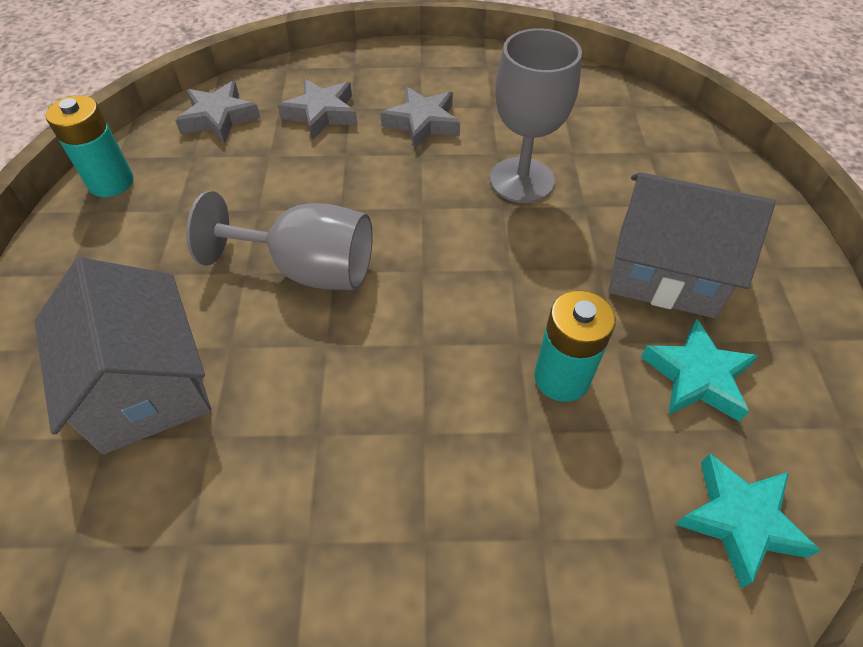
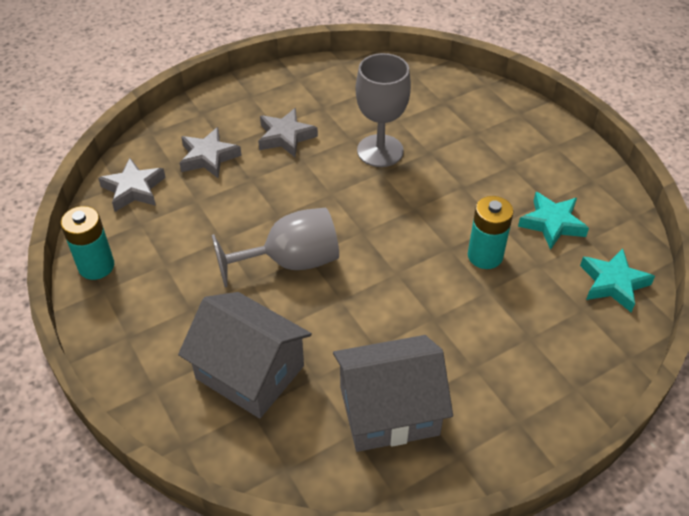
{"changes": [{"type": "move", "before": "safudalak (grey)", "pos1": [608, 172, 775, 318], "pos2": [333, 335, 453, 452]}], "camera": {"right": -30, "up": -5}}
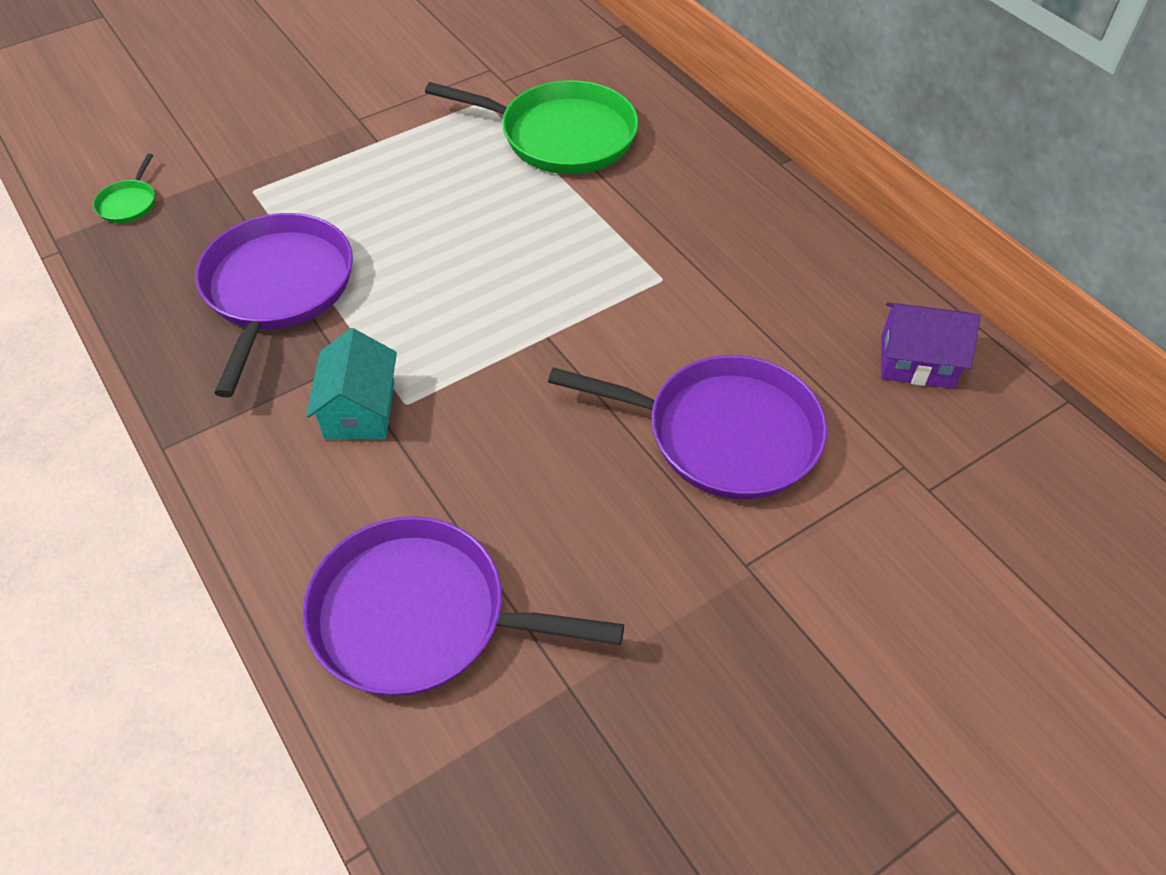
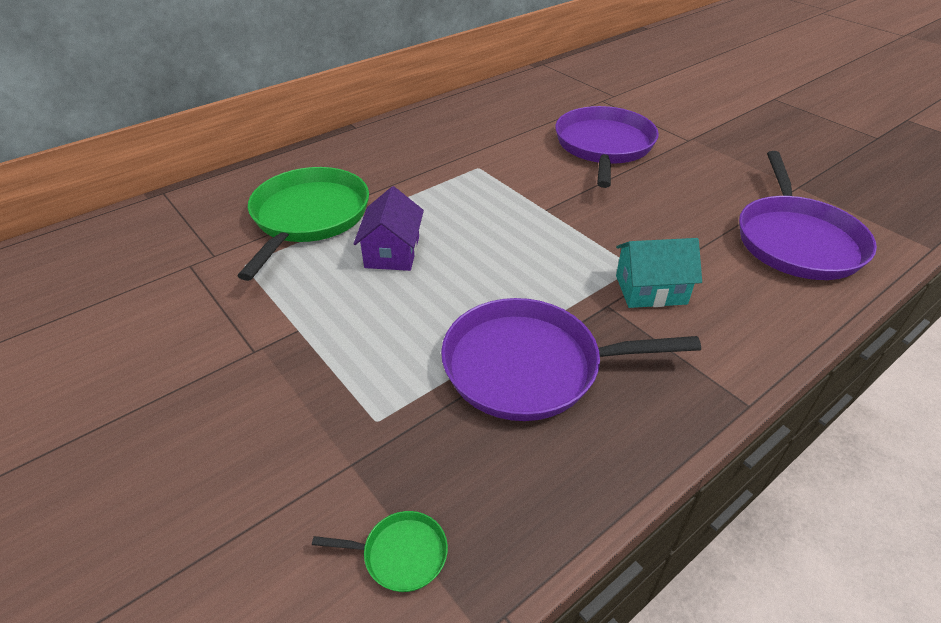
{"changes": [{"type": "move", "before": "safudalak (purple)", "pos1": [881, 302, 980, 389], "pos2": [353, 186, 424, 271]}], "camera": {"right": -95, "up": -10}}
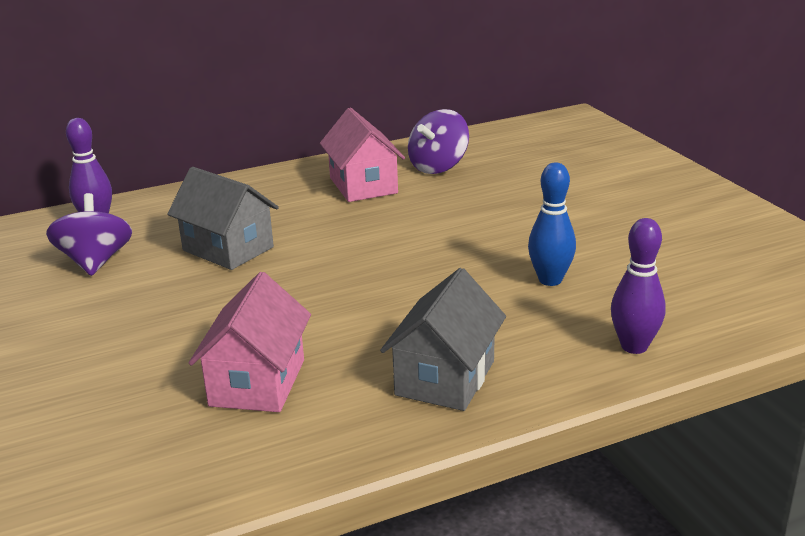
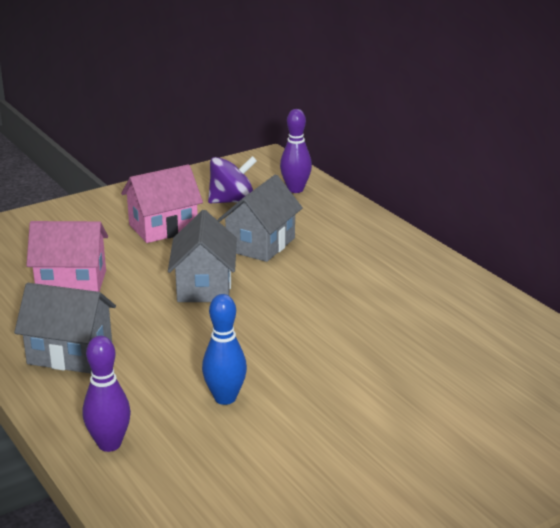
{"changes": [{"type": "move", "before": "safudalak (pink)", "pos1": [320, 108, 405, 202], "pos2": [121, 164, 203, 243]}, {"type": "insert", "after": "safudalak (grey)", "pos2": [168, 210, 237, 302]}, {"type": "delete", "before": "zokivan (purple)", "pos1": [408, 109, 469, 174]}], "camera": {"right": 80, "up": 0}}
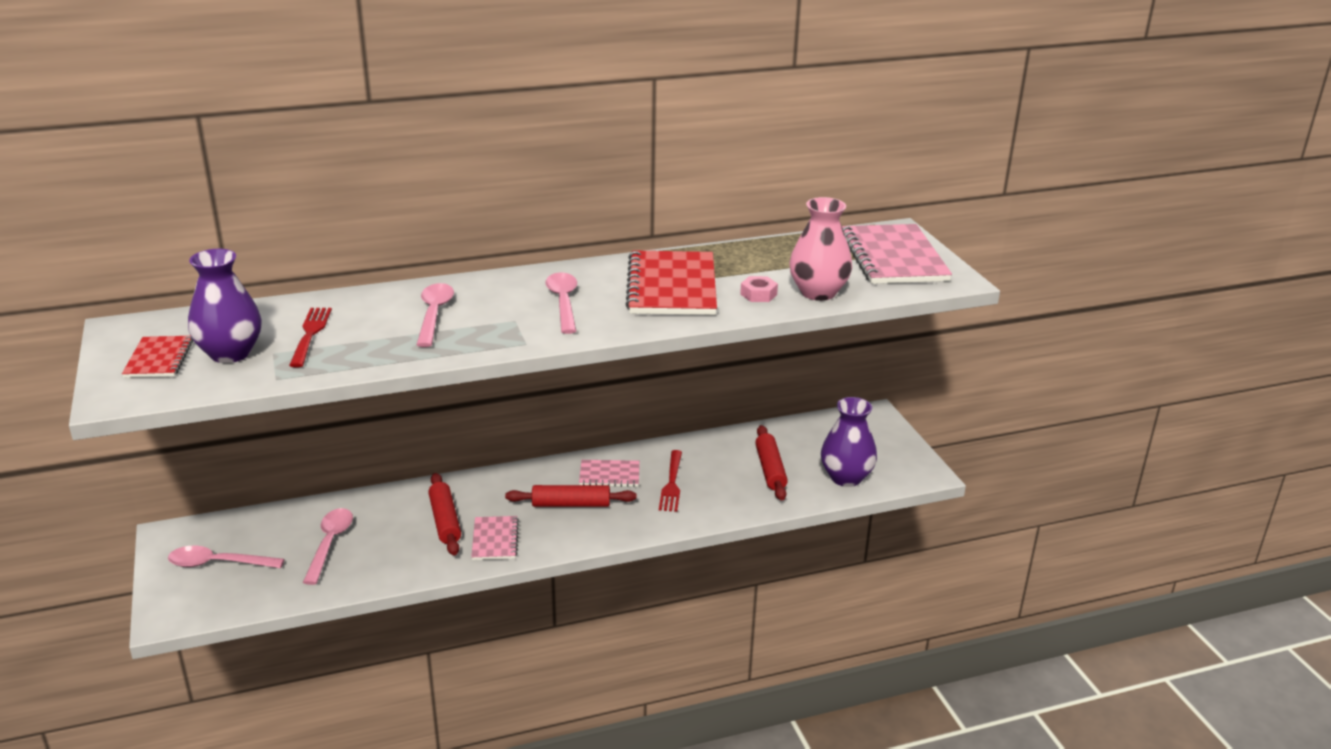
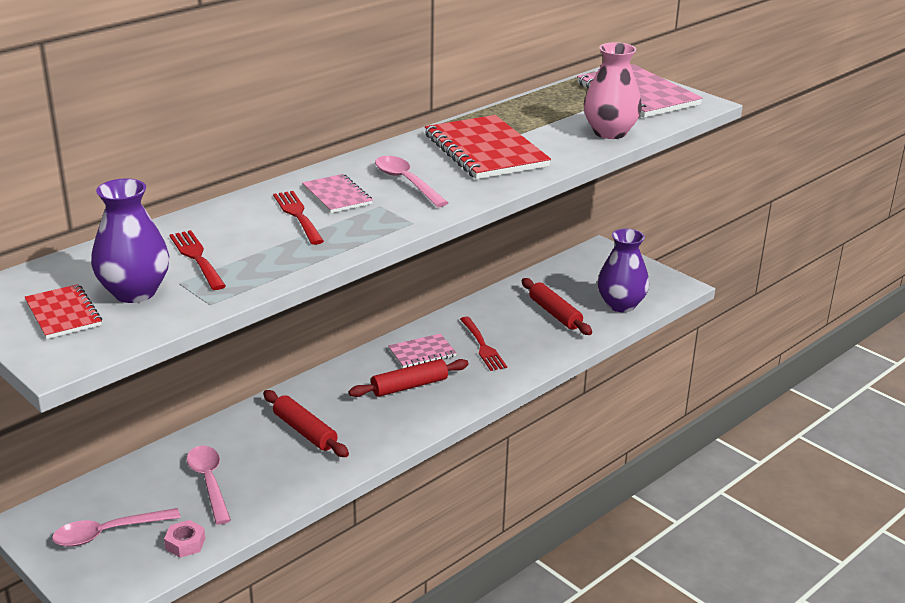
{"changes": [{"type": "move", "before": "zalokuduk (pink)", "pos1": [740, 276, 778, 302], "pos2": [164, 520, 205, 558]}, {"type": "replace", "before": "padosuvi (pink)", "after": "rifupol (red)", "pos1": [417, 283, 454, 347], "pos2": [273, 191, 324, 245]}, {"type": "move", "before": "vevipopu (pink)", "pos1": [471, 516, 519, 560], "pos2": [302, 174, 373, 213]}], "camera": {"right": -25, "up": 0}}
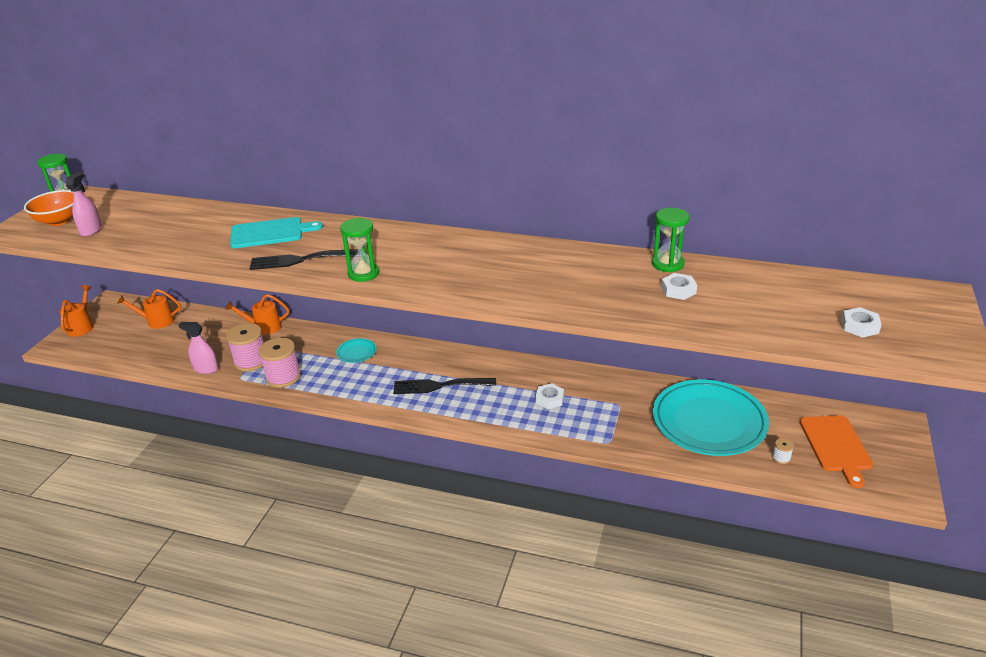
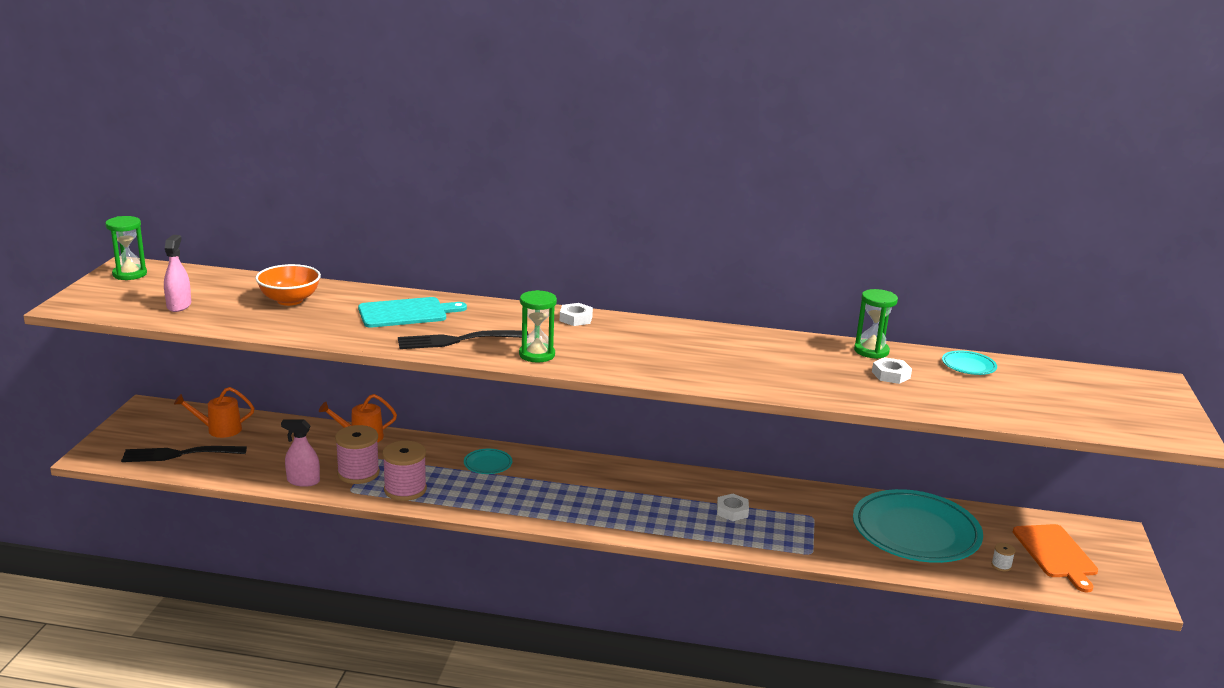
{"changes": [{"type": "move", "before": "rifupol (black)", "pos1": [393, 378, 496, 394], "pos2": [121, 446, 247, 462]}, {"type": "move", "before": "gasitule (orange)", "pos1": [24, 190, 74, 226], "pos2": [255, 264, 321, 306]}, {"type": "move", "before": "zalokuduk (white)", "pos1": [841, 307, 882, 338], "pos2": [560, 303, 593, 326]}, {"type": "insert", "after": "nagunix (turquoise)", "pos2": [942, 351, 997, 375]}, {"type": "delete", "before": "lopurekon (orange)", "pos1": [60, 285, 94, 337]}], "camera": {"right": -10, "up": -10}}
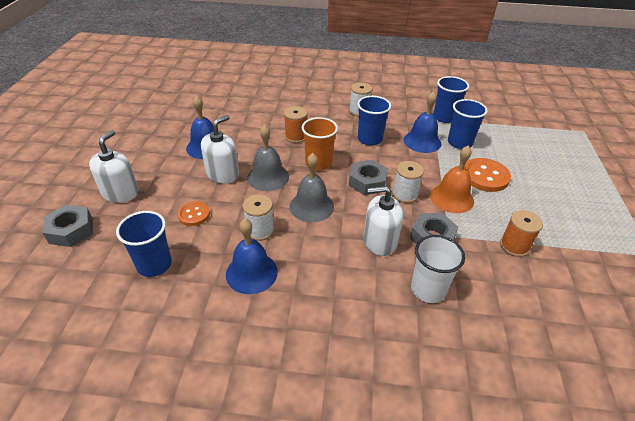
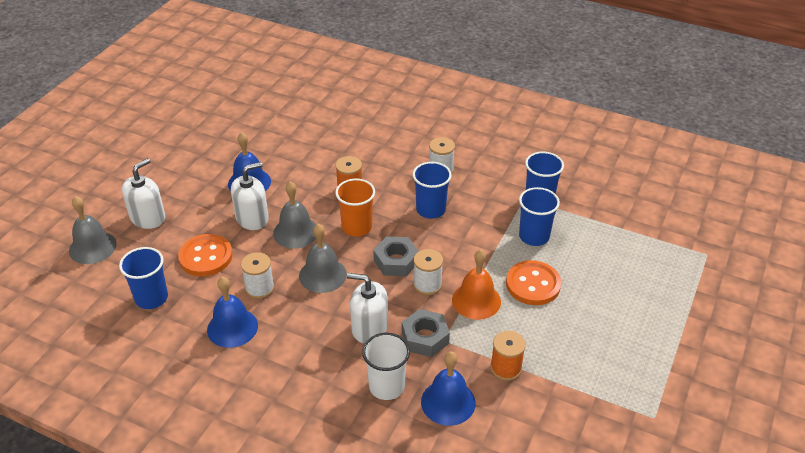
{"changes": [{"type": "replace", "before": "zalokuduk (grey)", "after": "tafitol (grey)", "pos1": [43, 205, 93, 247], "pos2": [69, 196, 117, 264]}, {"type": "resize", "before": "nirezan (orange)", "pos1": [177, 201, 210, 226], "pos2": [178, 234, 233, 276], "scale": 1.65}, {"type": "move", "before": "tafitol (blue)", "pos1": [404, 91, 441, 153], "pos2": [421, 352, 475, 426]}], "camera": {"right": 20, "up": 0}}
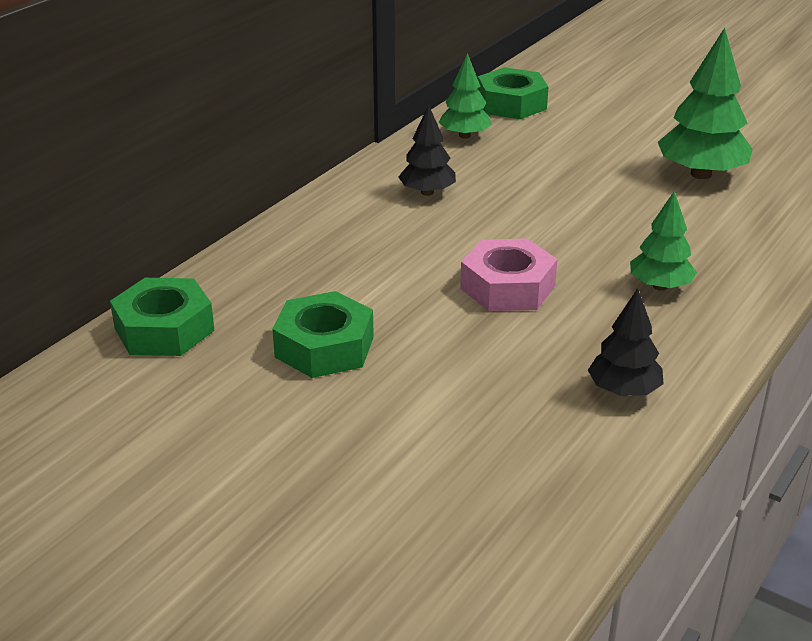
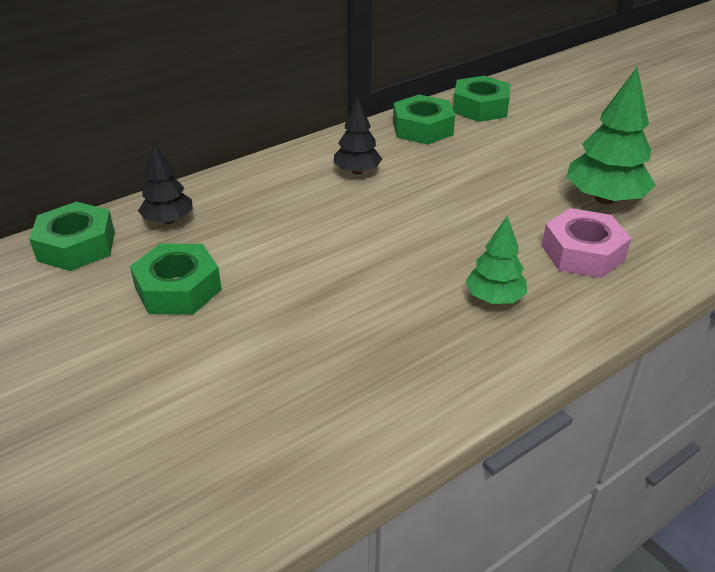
{"changes": [{"type": "move", "before": "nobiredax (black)", "pos1": [588, 288, 664, 396], "pos2": [138, 143, 193, 224]}, {"type": "replace", "before": "nobiredax (green)", "after": "zalokuduk (green)", "pos1": [438, 53, 492, 139], "pos2": [393, 95, 455, 144]}, {"type": "move", "before": "zalokuduk (pink)", "pos1": [460, 238, 557, 311], "pos2": [542, 208, 632, 278]}], "camera": {"right": 20, "up": 5}}
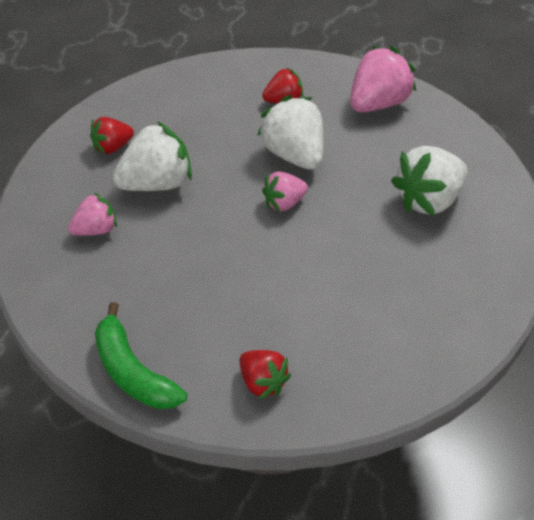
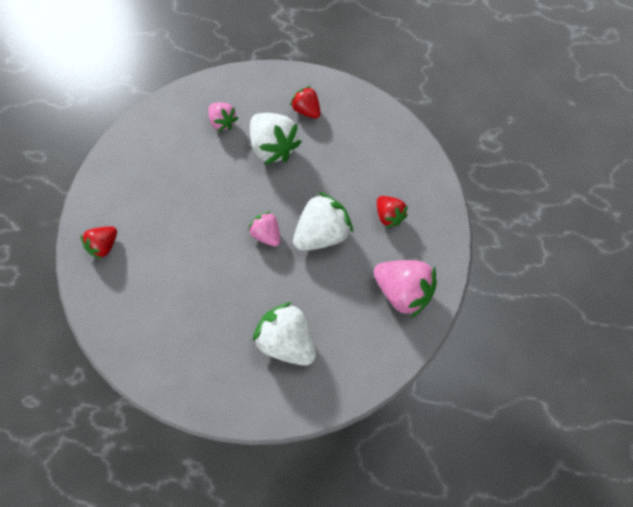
{"changes": [{"type": "delete", "before": "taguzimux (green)", "pos1": [95, 302, 187, 409]}], "camera": {"right": 80, "up": 20}}
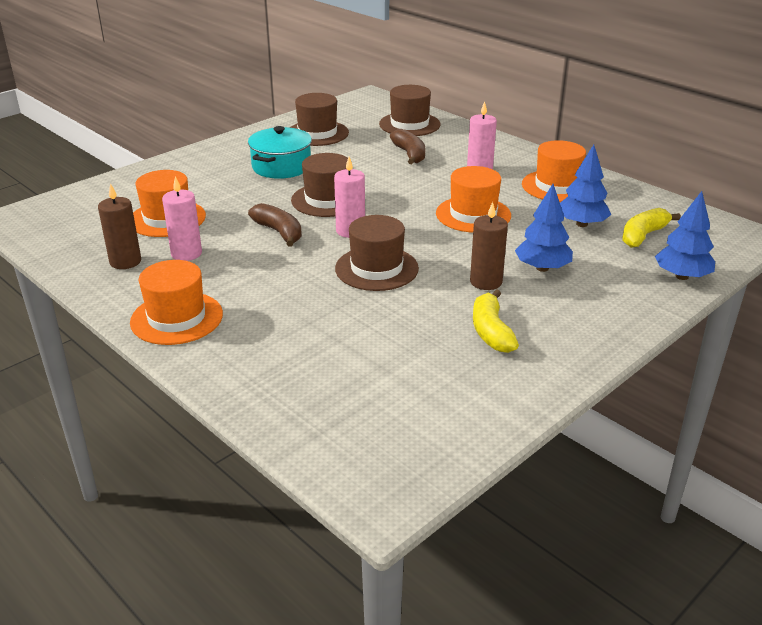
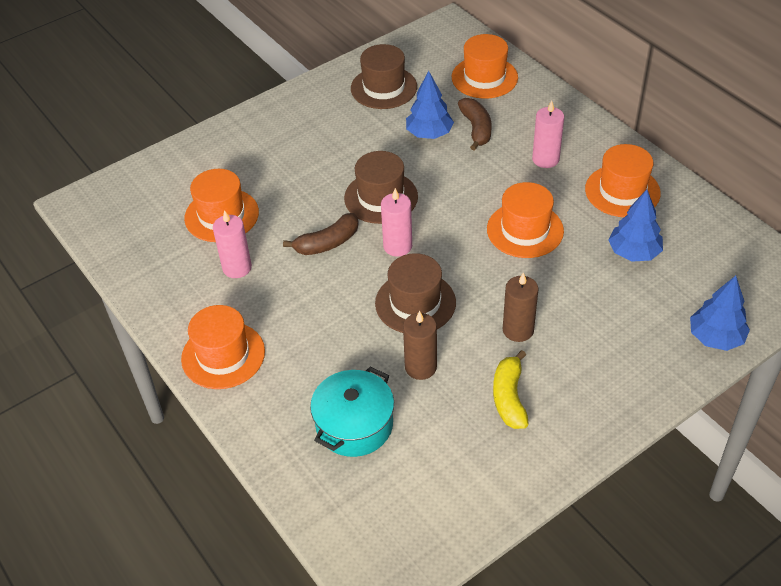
{"changes": [{"type": "rotate", "before": "taguzimux (brown)", "pos1": [248, 203, 302, 246], "pos2": [283, 213, 359, 255], "turn": 90}, {"type": "move", "before": "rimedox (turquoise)", "pos1": [248, 126, 312, 179], "pos2": [310, 367, 394, 457]}, {"type": "move", "before": "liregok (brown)", "pos1": [98, 183, 141, 269], "pos2": [403, 310, 437, 380]}, {"type": "move", "before": "nobiredax (blue)", "pos1": [515, 184, 573, 272], "pos2": [406, 71, 454, 139]}, {"type": "recolor", "before": "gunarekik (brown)", "after": "gunarekik (orange)", "pos1": [379, 85, 441, 136], "pos2": [452, 34, 518, 99]}, {"type": "delete", "before": "taguzimux (yellow)", "pos1": [622, 208, 681, 248]}], "camera": {"right": 10, "up": 15}}
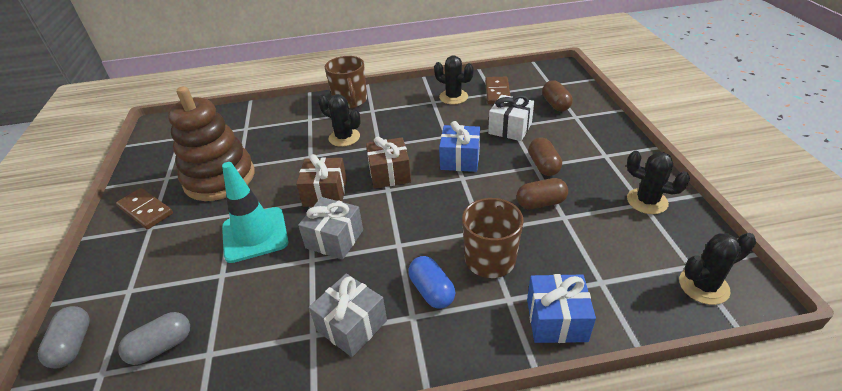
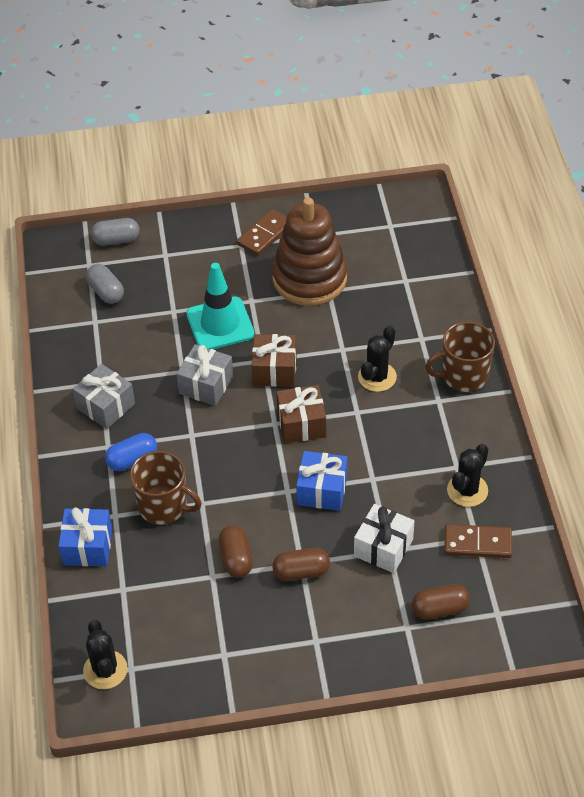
{"changes": [{"type": "delete", "before": "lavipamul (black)", "pos1": [627, 151, 690, 214]}], "camera": {"right": 90, "up": 10}}
